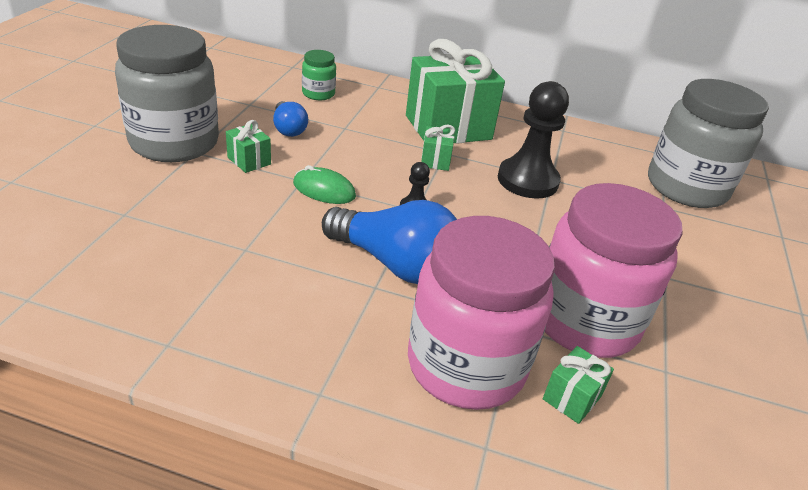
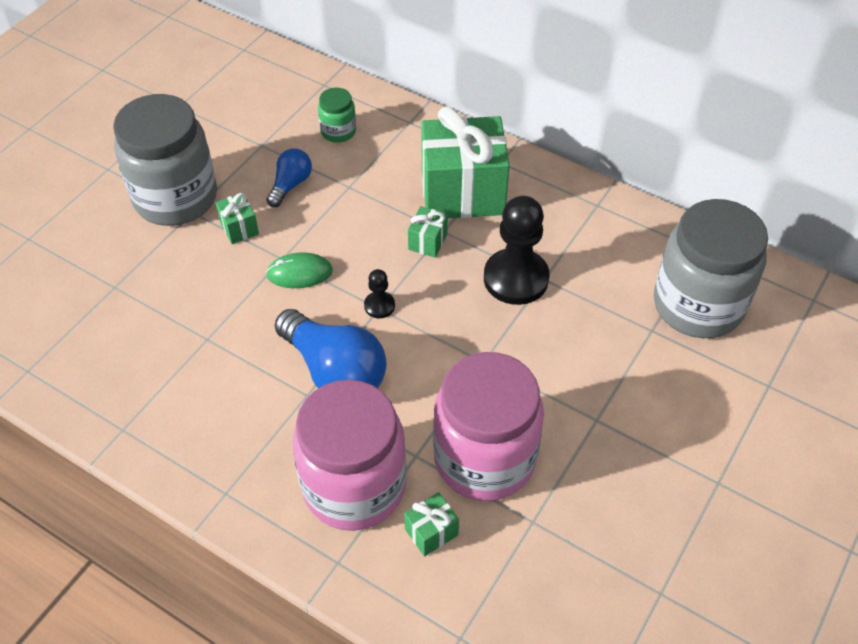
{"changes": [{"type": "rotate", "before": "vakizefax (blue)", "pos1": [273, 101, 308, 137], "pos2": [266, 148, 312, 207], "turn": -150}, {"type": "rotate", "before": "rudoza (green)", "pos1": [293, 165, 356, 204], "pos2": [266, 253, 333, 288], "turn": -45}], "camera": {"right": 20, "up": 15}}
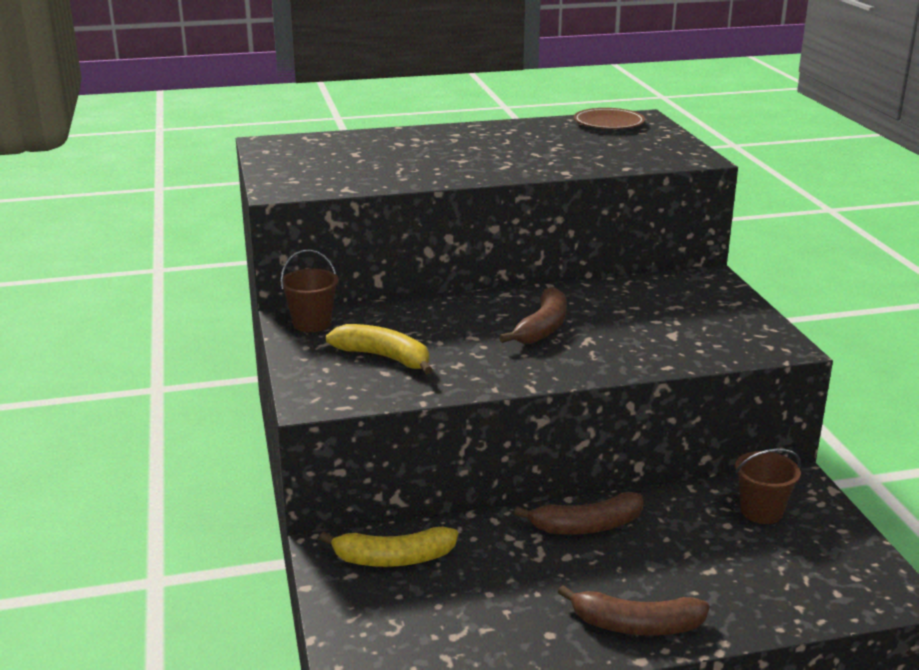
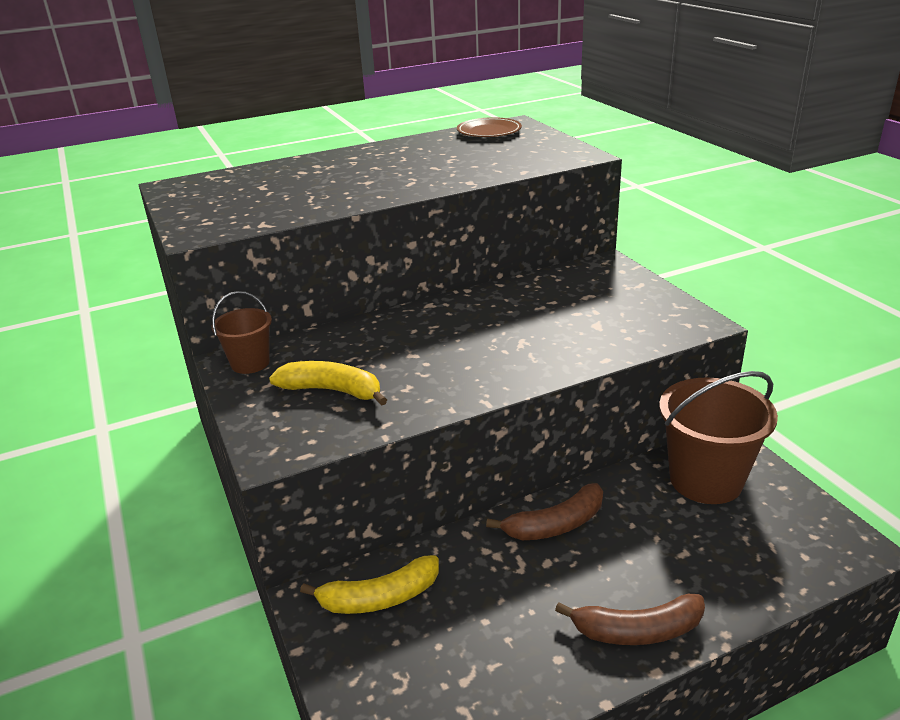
{"changes": [{"type": "resize", "before": "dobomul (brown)", "pos1": [735, 449, 801, 524], "pos2": [659, 371, 778, 504], "scale": 1.84}, {"type": "delete", "before": "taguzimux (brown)", "pos1": [499, 287, 567, 344]}], "camera": {"right": -10, "up": 5}}
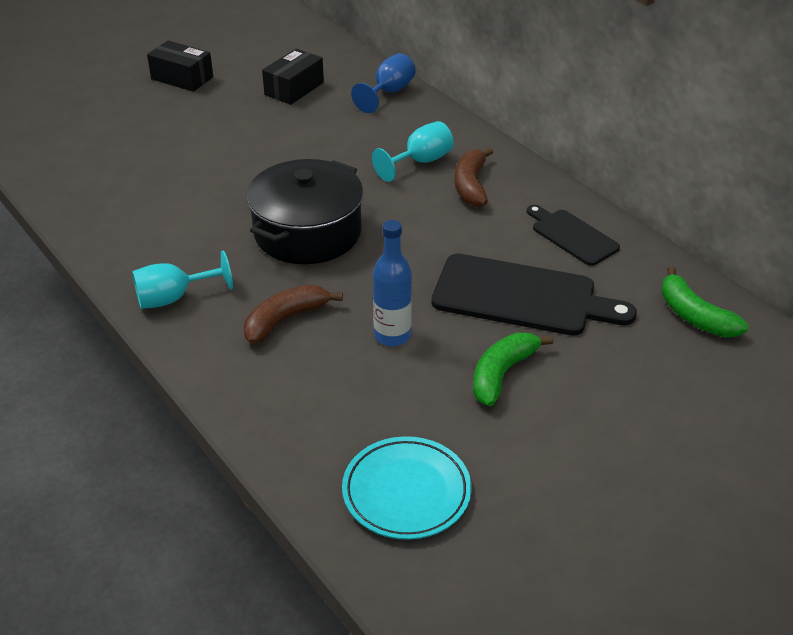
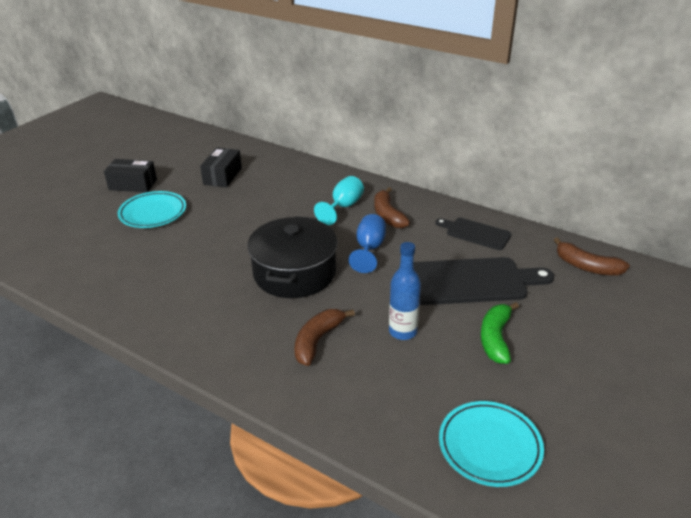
{"changes": [{"type": "insert", "after": "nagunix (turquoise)", "pos2": [118, 191, 186, 228]}, {"type": "move", "before": "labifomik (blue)", "pos1": [351, 53, 416, 113], "pos2": [349, 214, 386, 273]}, {"type": "recolor", "before": "taguzimux (green)", "after": "taguzimux (brown)", "pos1": [661, 266, 749, 338], "pos2": [554, 237, 630, 276]}, {"type": "delete", "before": "labifomik (turquoise)", "pos1": [132, 250, 233, 309]}], "camera": {"right": -20, "up": -5}}
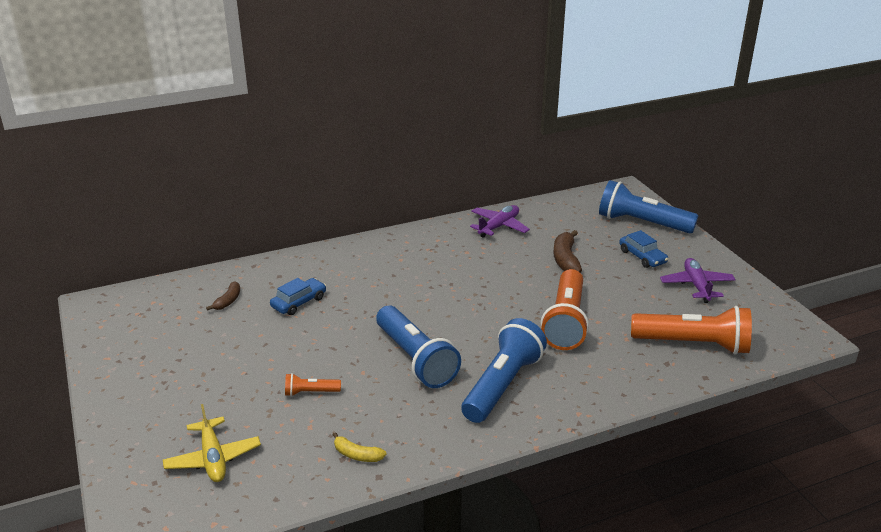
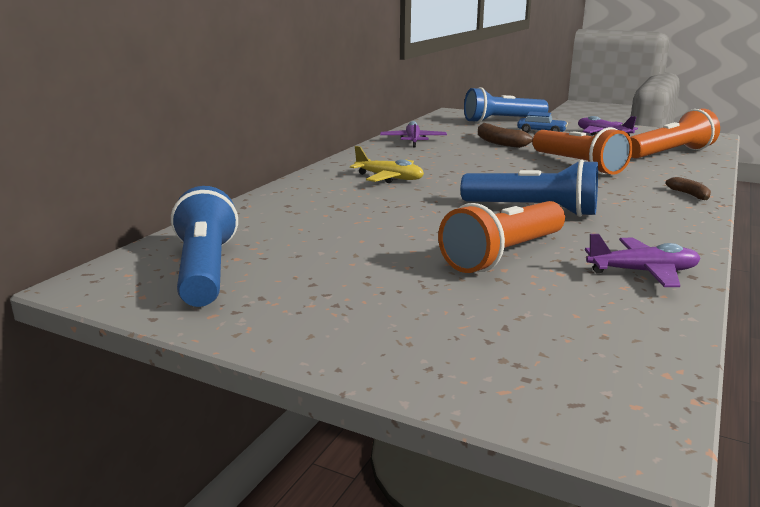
{"changes": [{"type": "move", "before": "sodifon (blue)", "pos1": [461, 318, 547, 423], "pos2": [171, 186, 238, 307]}, {"type": "move", "before": "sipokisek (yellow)", "pos1": [163, 404, 261, 482], "pos2": [350, 146, 424, 183]}, {"type": "resize", "before": "sodifon (orange)", "pos1": [285, 373, 341, 397], "pos2": [438, 201, 565, 273], "scale": 2.22}, {"type": "replace", "before": "taguzimux (yellow)", "after": "sipokisek (purple)", "pos1": [333, 432, 387, 462], "pos2": [585, 234, 701, 287]}, {"type": "move", "before": "taguzimux (brown)", "pos1": [206, 281, 240, 311], "pos2": [665, 177, 711, 200]}, {"type": "delete", "before": "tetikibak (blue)", "pos1": [270, 278, 326, 315]}], "camera": {"right": -40, "up": -10}}
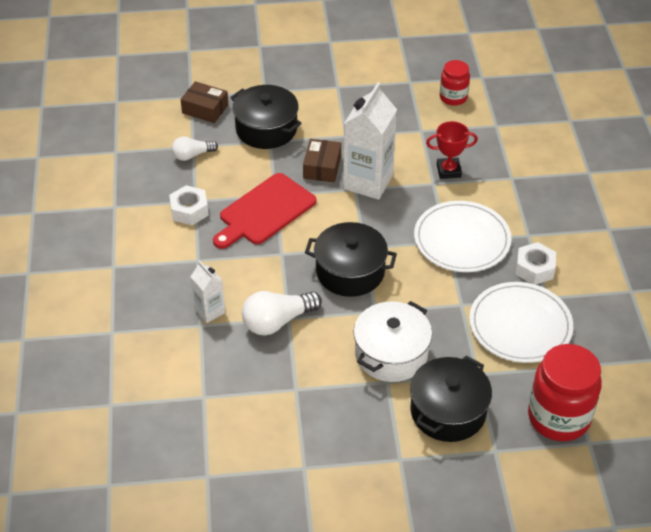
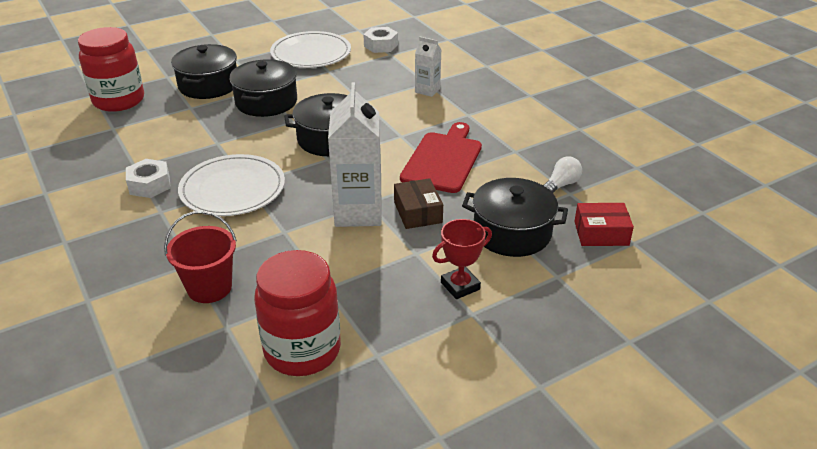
{"changes": [{"type": "insert", "after": "dobomul (red)", "pos2": [164, 211, 237, 303]}, {"type": "recolor", "before": "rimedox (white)", "after": "rimedox (black)", "pos1": [353, 301, 432, 382], "pos2": [229, 59, 297, 117]}, {"type": "resize", "before": "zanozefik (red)", "pos1": [440, 60, 470, 106], "pos2": [254, 250, 341, 376], "scale": 1.76}, {"type": "move", "before": "nagunix (white)", "pos1": [469, 282, 573, 363], "pos2": [270, 31, 351, 68]}, {"type": "move", "before": "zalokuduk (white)", "pos1": [169, 185, 209, 225], "pos2": [363, 27, 398, 53]}, {"type": "move", "before": "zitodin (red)", "pos1": [426, 121, 478, 179], "pos2": [432, 219, 492, 299]}, {"type": "recolor", "before": "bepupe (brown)", "after": "bepupe (red)", "pos1": [180, 81, 228, 123], "pos2": [574, 203, 634, 246]}, {"type": "delete", "before": "vakizefax (white)", "pos1": [242, 291, 322, 335]}], "camera": {"right": 155, "up": -10}}
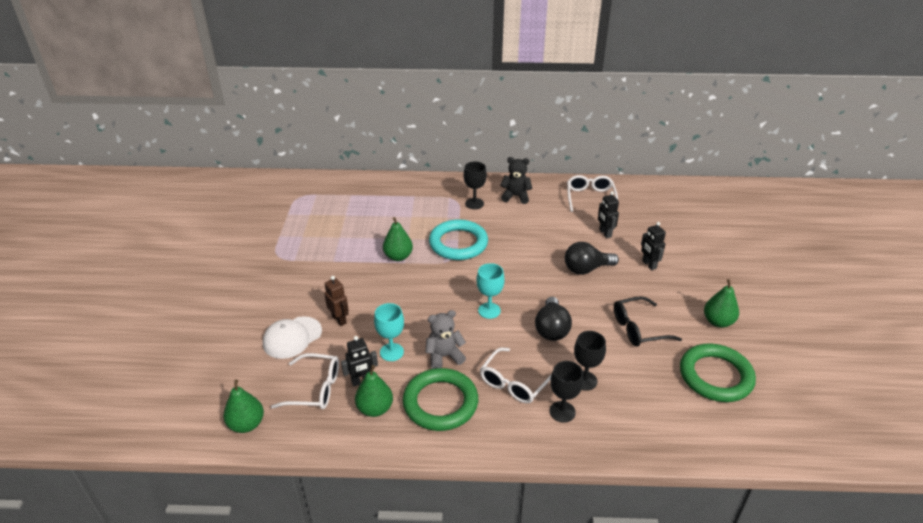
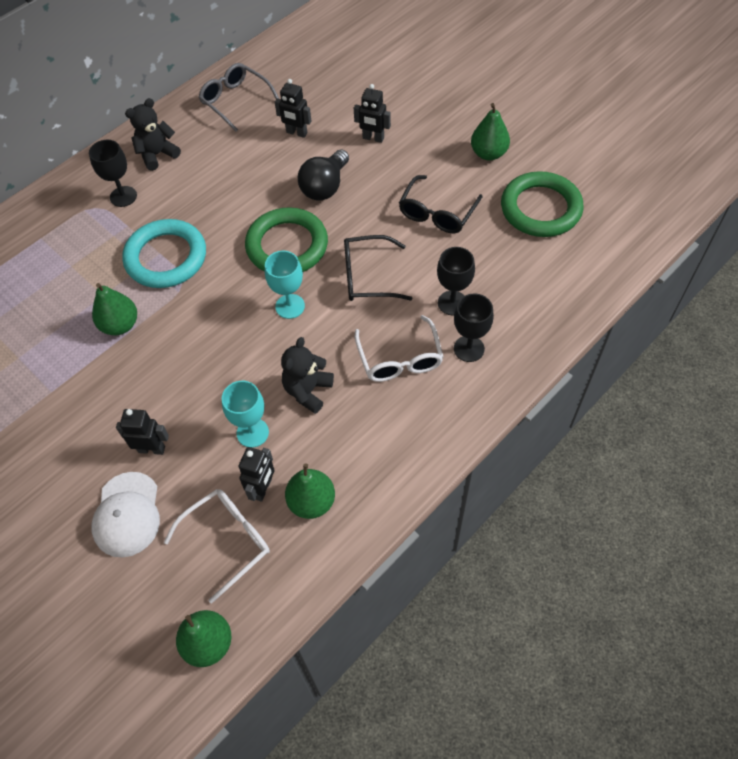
{"changes": [{"type": "recolor", "before": "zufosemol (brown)", "after": "zufosemol (black)", "pos1": [324, 276, 349, 326], "pos2": [116, 409, 169, 455]}, {"type": "recolor", "before": "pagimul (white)", "after": "pagimul (grey)", "pos1": [567, 175, 618, 212], "pos2": [198, 63, 279, 132]}, {"type": "move", "before": "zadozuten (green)", "pos1": [403, 368, 478, 431], "pos2": [245, 207, 328, 272]}, {"type": "recolor", "before": "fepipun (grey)", "after": "fepipun (black)", "pos1": [425, 310, 466, 369], "pos2": [281, 337, 334, 414]}, {"type": "replace", "before": "vakizefax (black)", "after": "pagimul (black)", "pos1": [535, 297, 572, 341], "pos2": [344, 235, 413, 301]}], "camera": {"right": -45, "up": 20}}
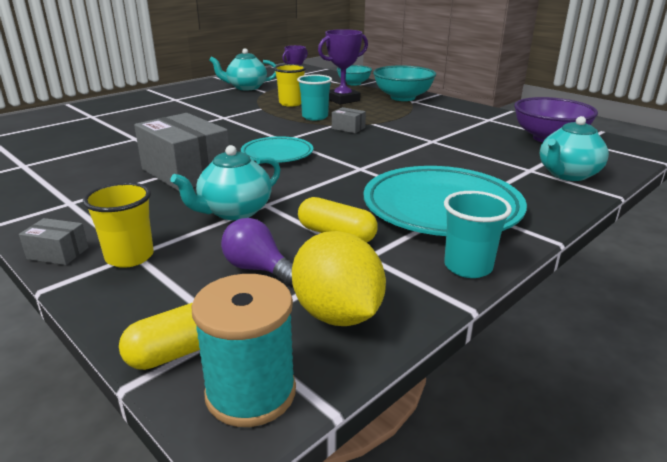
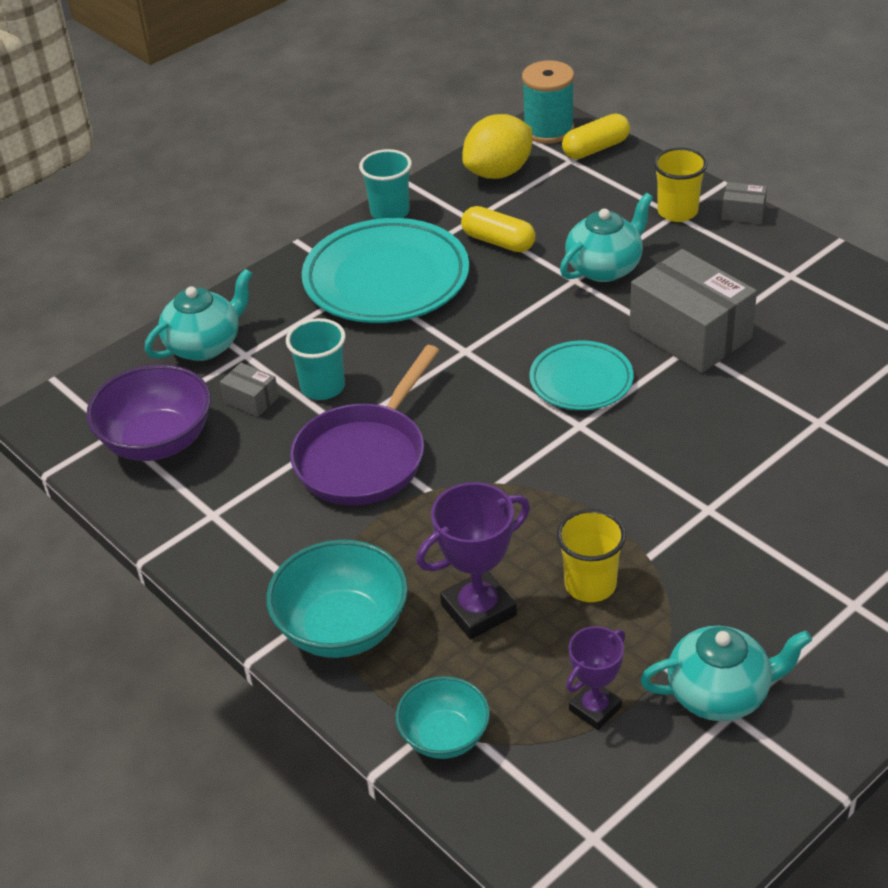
{"changes": [{"type": "move", "before": "bepupe (grey)", "pos1": [332, 107, 366, 133], "pos2": [220, 363, 279, 417]}, {"type": "move", "before": "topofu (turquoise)", "pos1": [297, 74, 332, 120], "pos2": [286, 318, 345, 400]}, {"type": "insert", "after": "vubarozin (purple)", "pos2": [290, 345, 440, 505]}, {"type": "rotate", "before": "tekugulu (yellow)", "pos1": [292, 231, 386, 326], "pos2": [462, 114, 532, 179], "turn": 75}, {"type": "delete", "before": "vakizefax (purple)", "pos1": [221, 218, 293, 285]}], "camera": {"right": -175, "up": 15}}
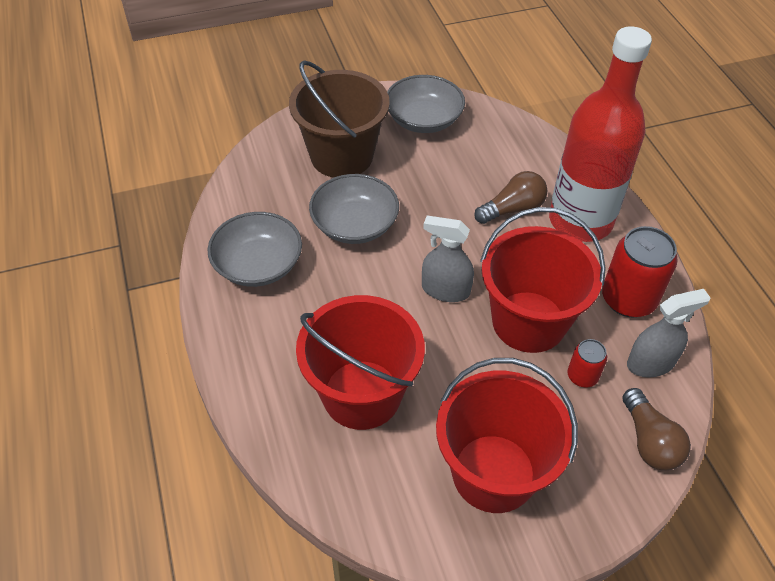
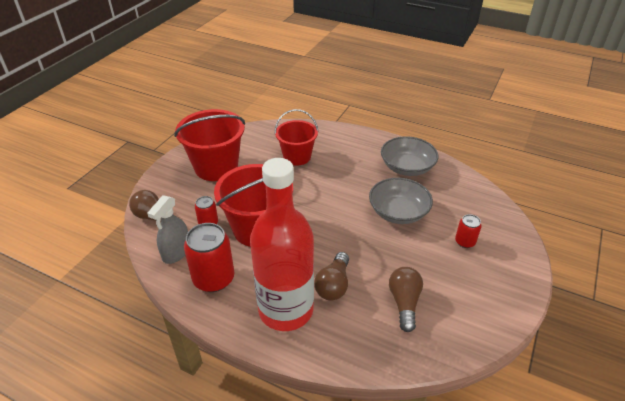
{"changes": [{"type": "resize", "before": "dobomul (red)", "pos1": [296, 295, 425, 430], "pos2": [275, 109, 319, 166], "scale": 0.65}, {"type": "insert", "after": "vakizefax (brown)", "pos2": [389, 267, 423, 332]}, {"type": "replace", "before": "dobomul (brown)", "after": "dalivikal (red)", "pos1": [289, 60, 390, 178], "pos2": [455, 214, 481, 248]}, {"type": "delete", "before": "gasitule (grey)", "pos1": [387, 75, 465, 133]}, {"type": "delete", "before": "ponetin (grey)", "pos1": [422, 216, 474, 302]}], "camera": {"right": 135, "up": -10}}
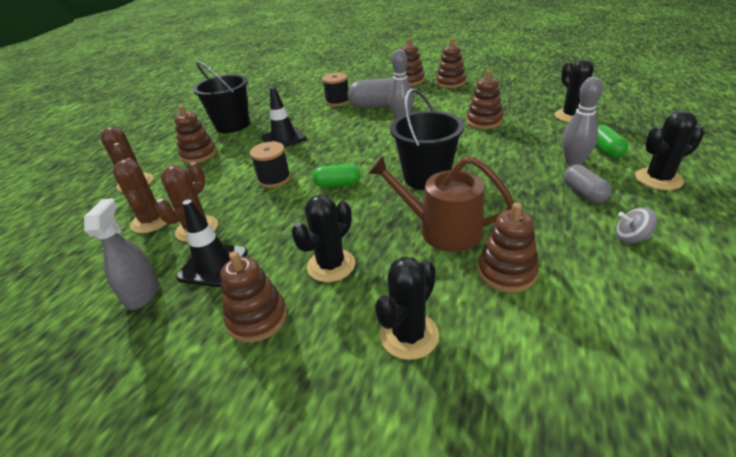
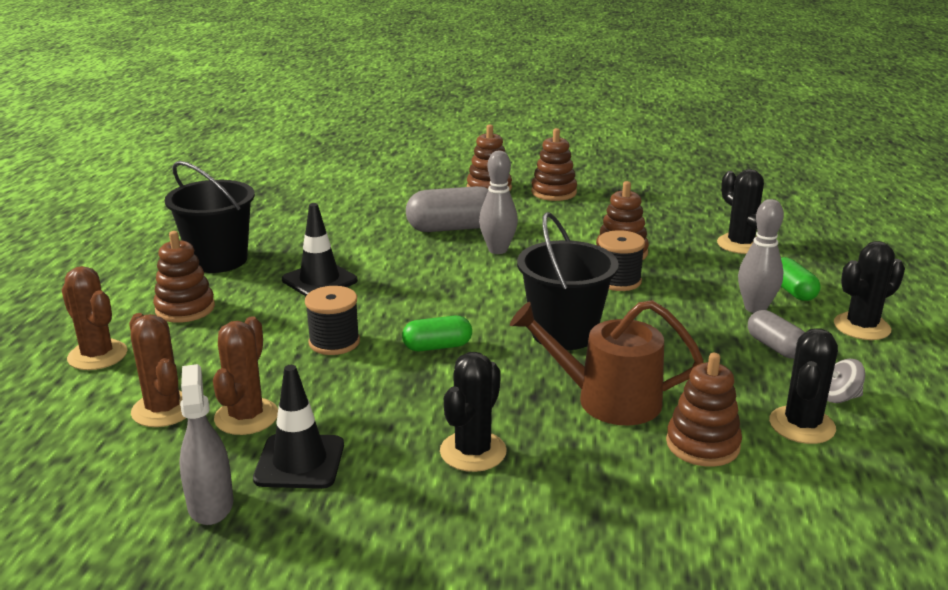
{"changes": [{"type": "move", "before": "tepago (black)", "pos1": [322, 73, 349, 106], "pos2": [598, 230, 645, 291]}, {"type": "move", "before": "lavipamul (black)", "pos1": [375, 257, 439, 360], "pos2": [769, 328, 838, 444]}, {"type": "delete", "before": "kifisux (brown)", "pos1": [221, 251, 287, 343]}], "camera": {"right": -15, "up": -10}}
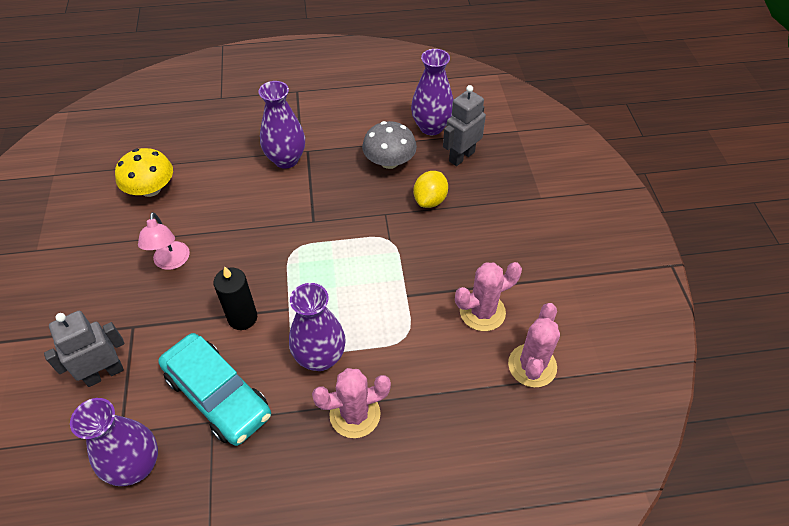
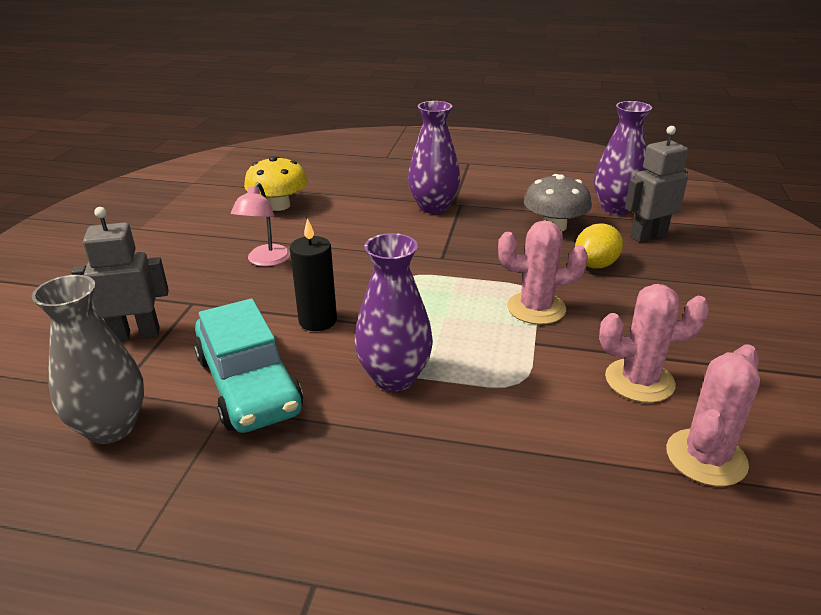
{"changes": [{"type": "recolor", "before": "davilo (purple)", "after": "davilo (grey)", "pos1": [70, 398, 158, 486], "pos2": [32, 275, 144, 444]}, {"type": "move", "before": "lavipamul (pink)", "pos1": [312, 368, 391, 438], "pos2": [498, 220, 588, 325]}], "camera": {"right": 20, "up": -20}}
